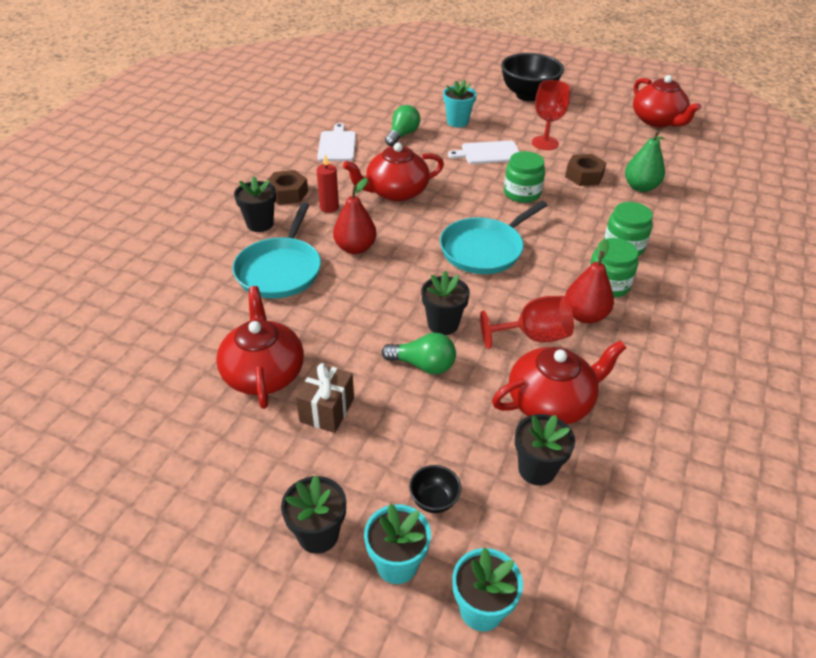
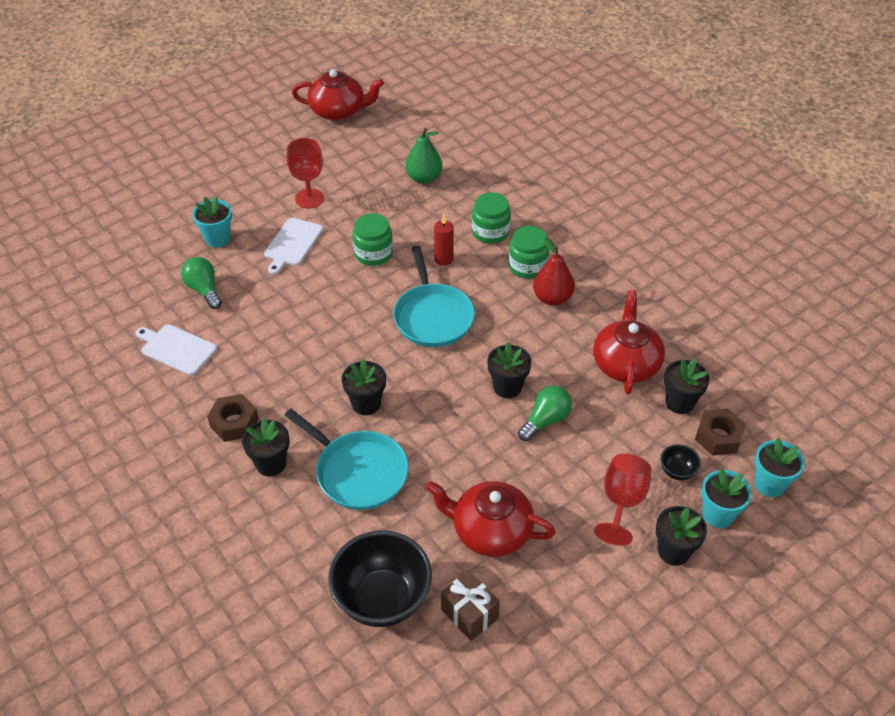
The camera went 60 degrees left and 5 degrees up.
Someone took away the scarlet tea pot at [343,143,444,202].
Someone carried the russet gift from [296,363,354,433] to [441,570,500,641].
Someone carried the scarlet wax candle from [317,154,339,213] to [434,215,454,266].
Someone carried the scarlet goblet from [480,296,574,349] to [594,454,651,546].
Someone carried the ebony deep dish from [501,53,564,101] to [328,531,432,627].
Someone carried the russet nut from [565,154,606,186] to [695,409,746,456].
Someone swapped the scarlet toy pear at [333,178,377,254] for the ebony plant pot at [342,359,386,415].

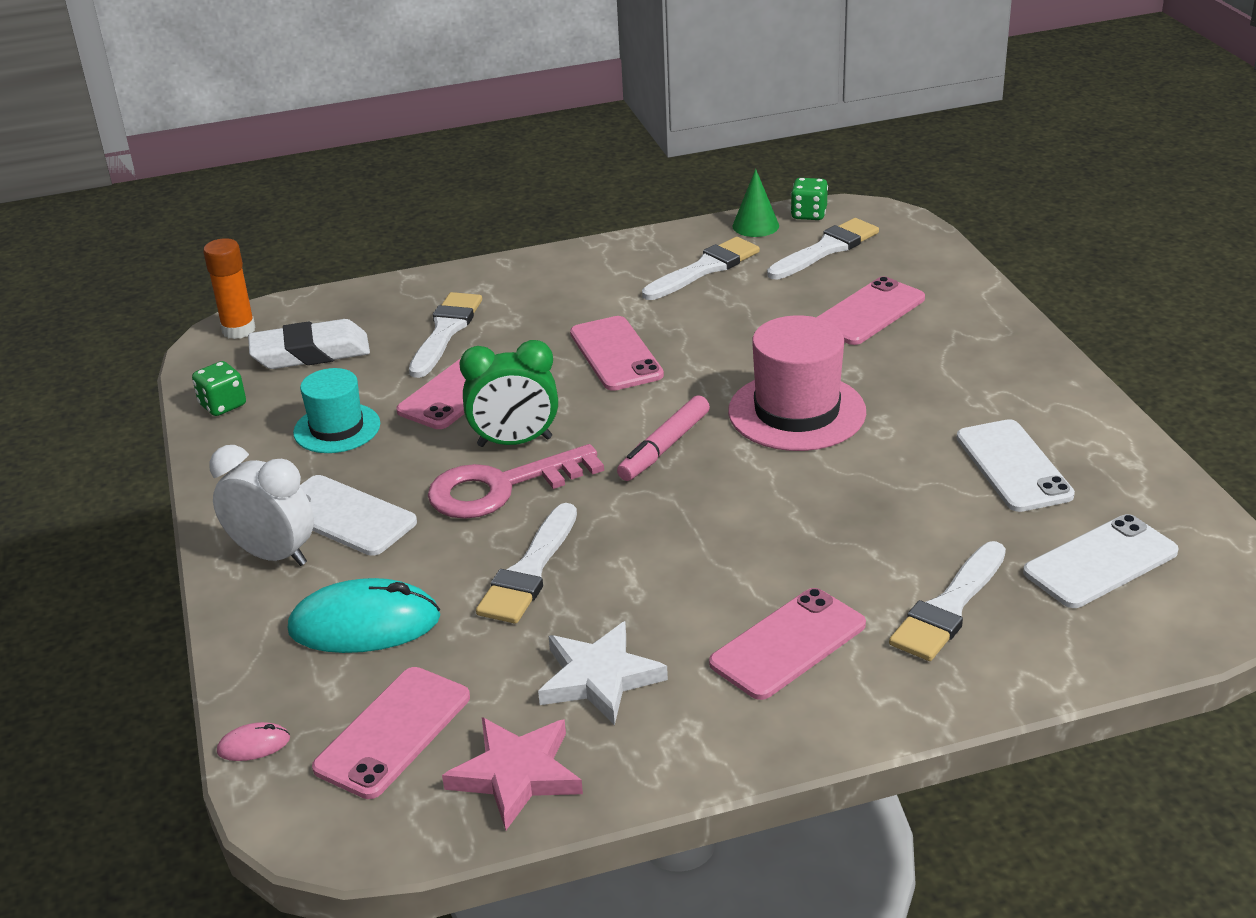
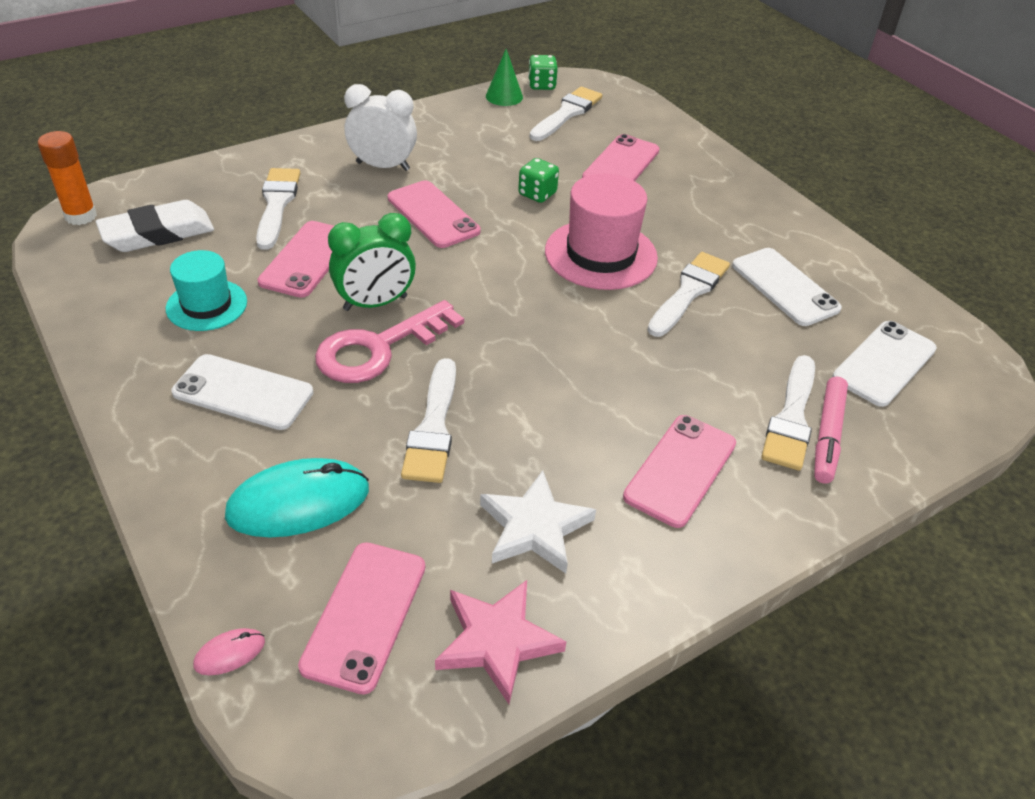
The camera went 20 degrees left and 10 degrees up.
Someone carried the green dice from [192,361,246,416] to [518,158,559,203].
Someone carried the pure white alarm clock from [210,445,314,566] to [344,84,417,171].
Someone carried the rosy marker pen from [617,395,710,481] to [814,376,848,484].
Someone carried the pure white paintbrush from [642,237,760,300] to [647,252,730,337].

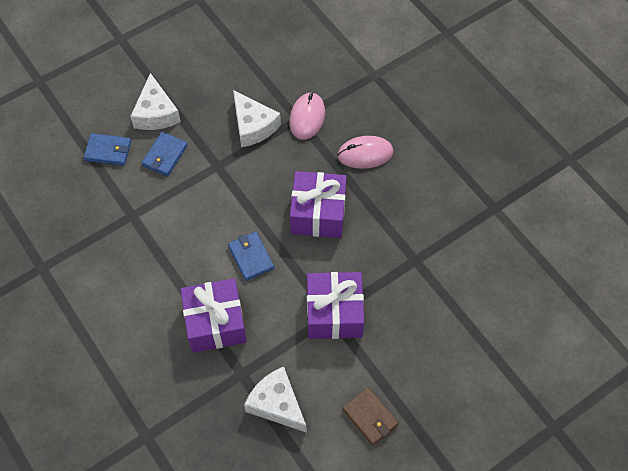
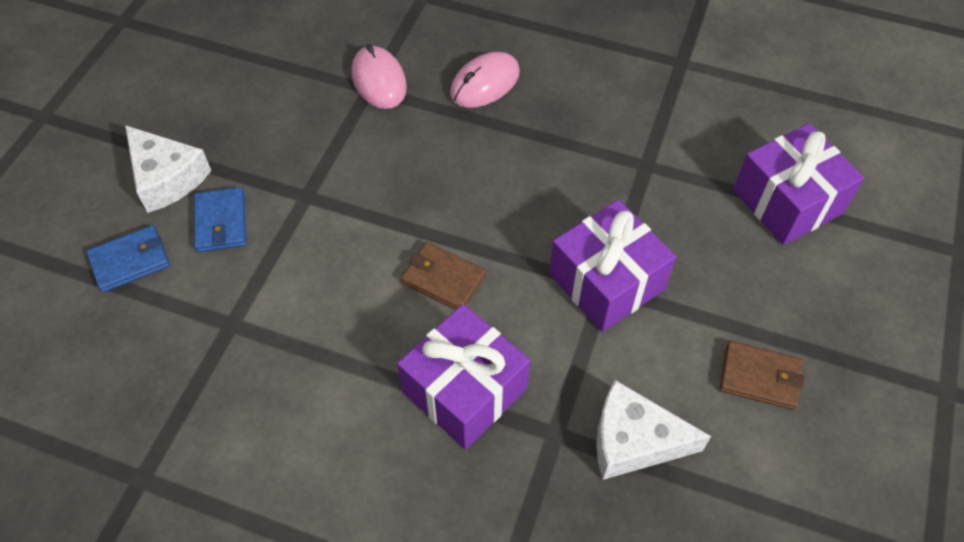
The camera went 35 degrees left and 5 degrees down.
Someone took away the pure white piece of cheese at [233,90,281,147].
Someone carried the royal purple gift from [290,171,347,238] to [733,123,864,245].
Someone repainted the blue billfold at [228,232,274,281], which became the russet billfold at [401,242,486,310].

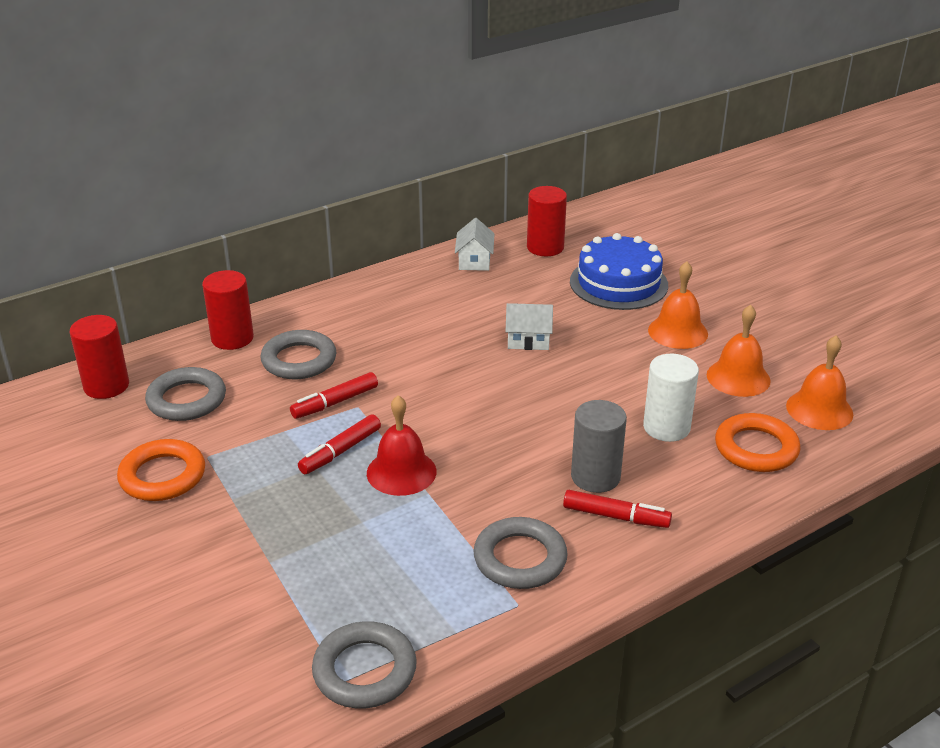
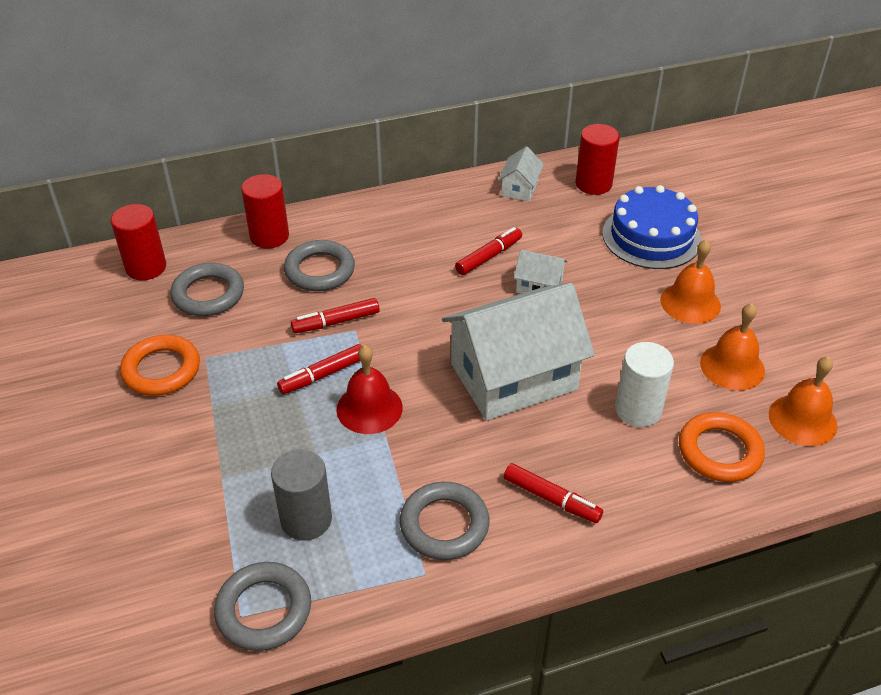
The camera went 15 degrees right and 10 degrees up.
Someone put down the pure white cottage at [442,283,595,421].
Someone put down the scarlet marker pen at [455,227,522,275].
Someone carried the ash-grey cylinder from [571,400,627,493] to [271,449,332,541].

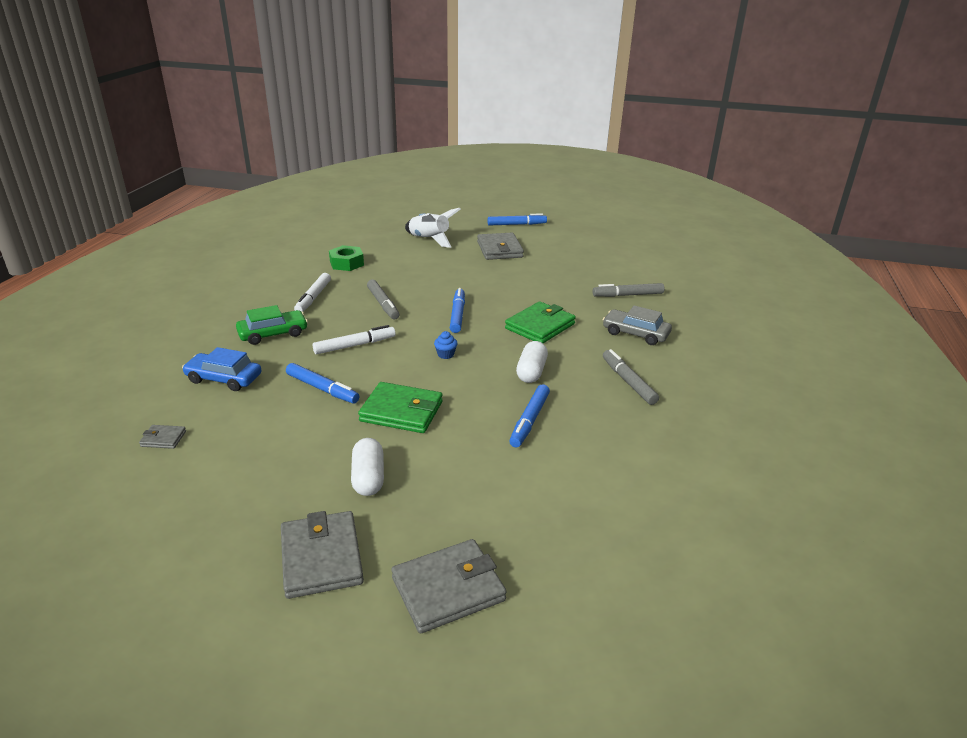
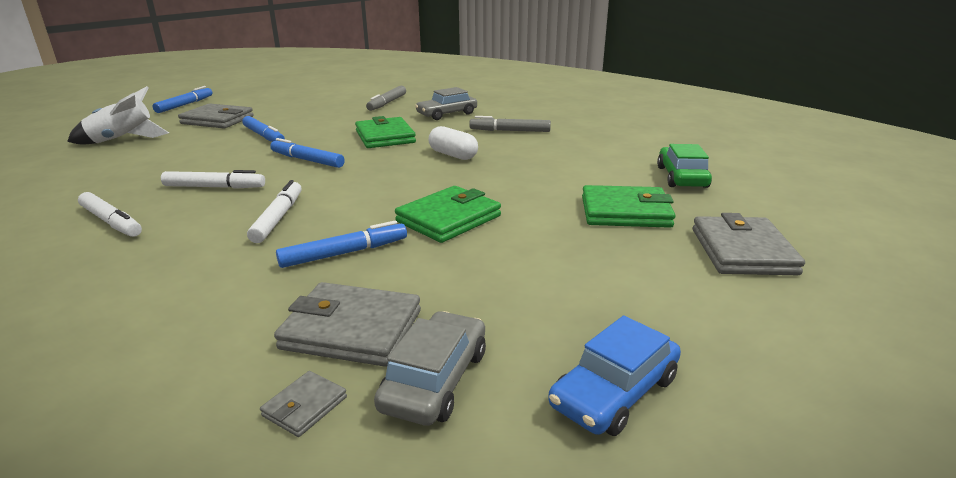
The camera went 60 degrees left and 5 degrees down.
Someone took away the green nut at [329,245,364,271].
Someone took away the pure white pill at [351,438,384,496].
Someone took away the blue fairy cake at [434,331,458,359].
Someone put down the ash-grey automobile at [374,311,486,426].
Someone put down the green billfold at [582,185,675,228].
Someone carried the blue automobile from [182,347,261,391] to [548,316,681,436].
Someone carried the green automobile from [236,305,308,345] to [657,144,712,188].
Someone carried the ash-grey billfold from [281,511,364,599] to [274,282,421,367].
Someone carried the blue marker pen from [509,384,550,447] to [242,116,285,142].
Someone repainted the ash-grey marker pen at [367,279,399,319], which became the pure white marker pen at [161,170,265,189].

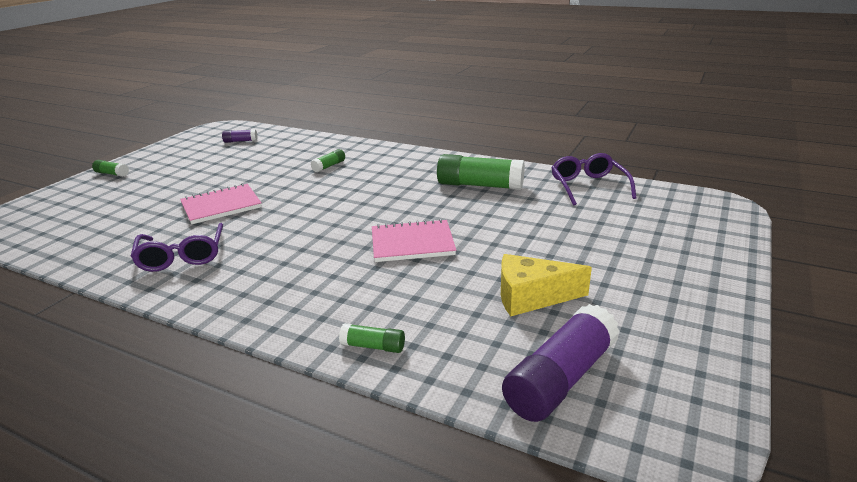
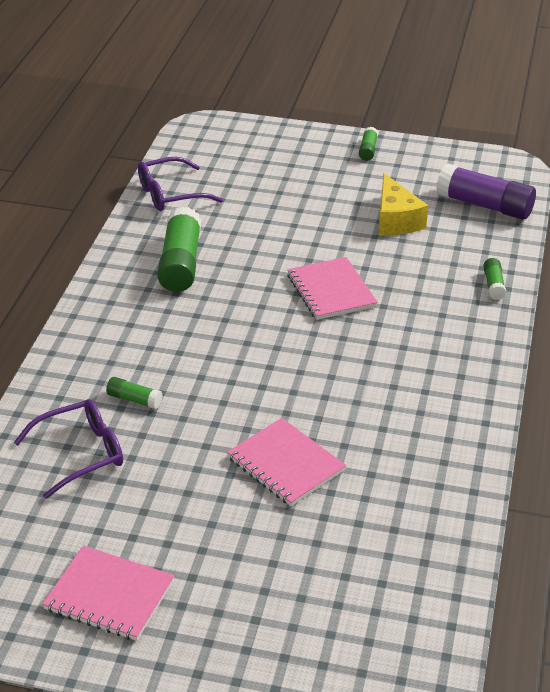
The camera went 105 degrees left and 10 degrees up.
Someone took away the royal purple glue stick at [222,129,257,143].
Someone put down the rosy notebook at [42,545,174,641].
Someone carried the green glue stick from [92,160,129,177] to [359,127,378,161].
Someone carried the royal purple spectacles from [130,223,223,272] to [14,399,123,499].

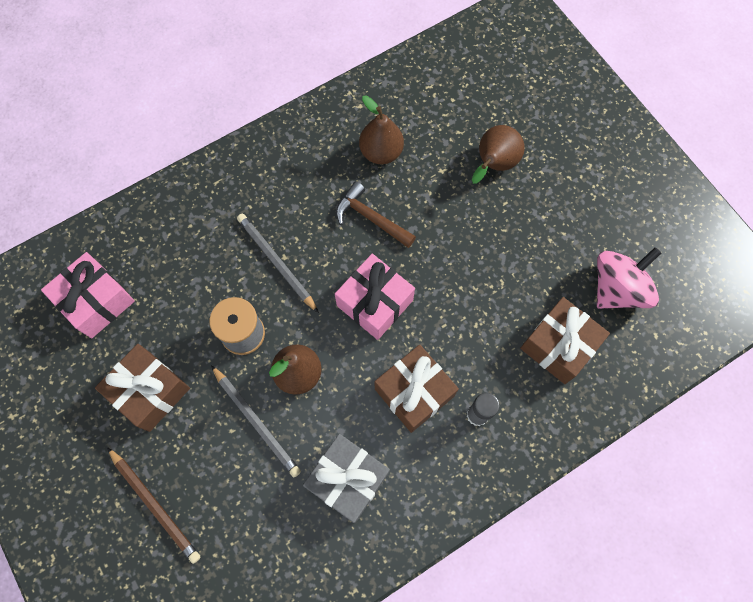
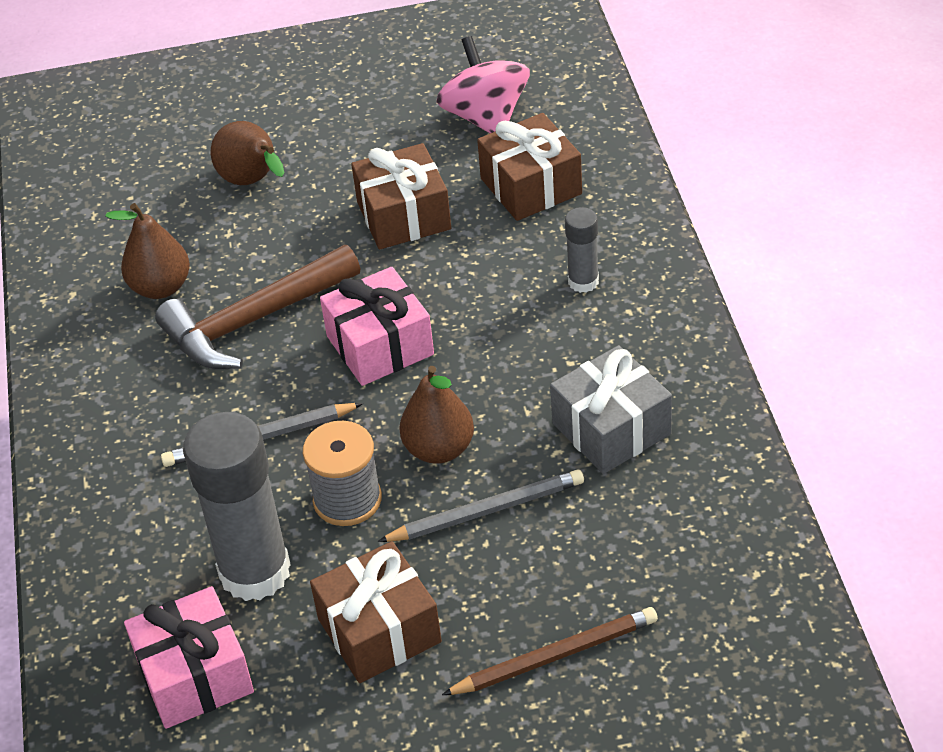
The camera went 65 degrees left and 25 degrees down.
Someone put down the ash-grey glue stick at [183,412,291,601].
Someone carried the russet gift from [375,345,459,433] to [351,143,451,249].
Someone scaled the russet hammer at [336,181,416,248] by 1.58.

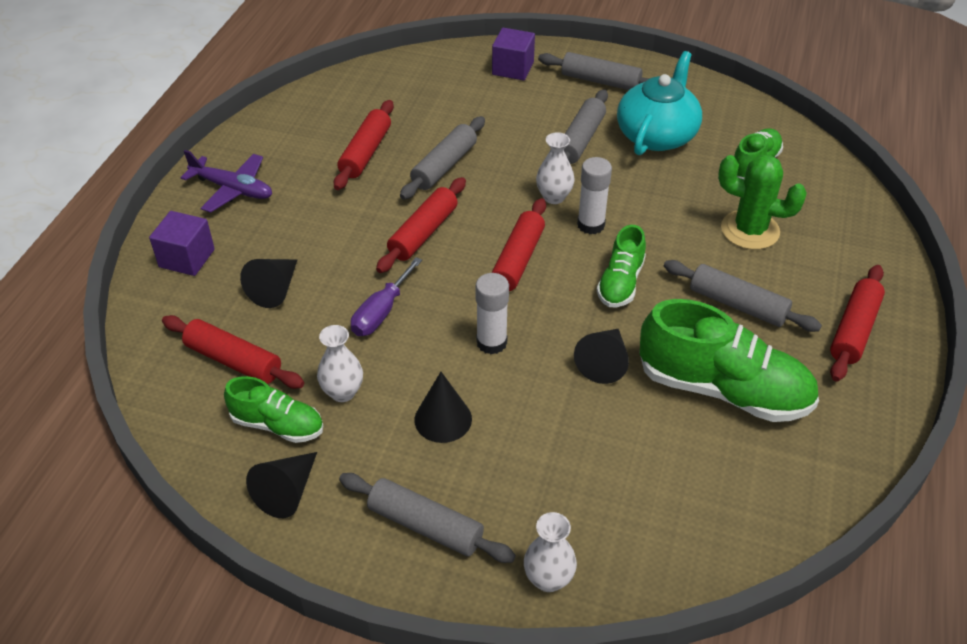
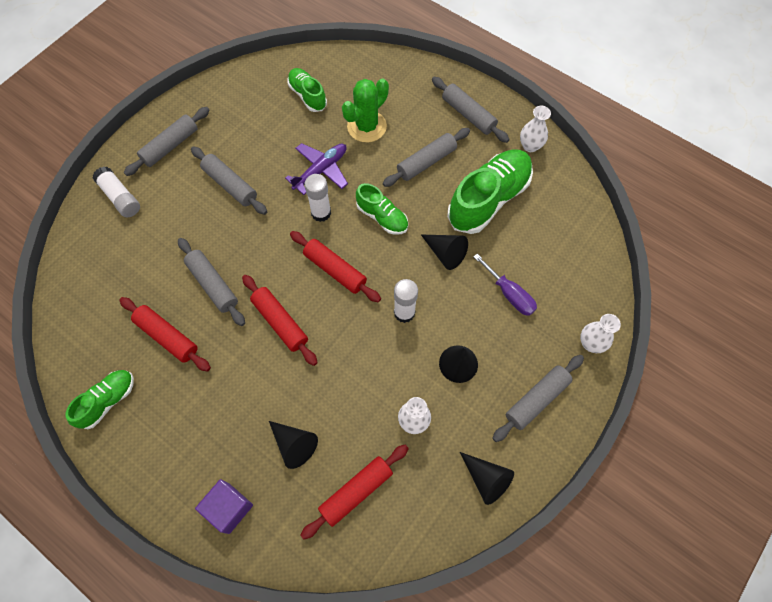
The camera went 70 degrees left and 20 degrees up.
Someone took away the teal tea pot at [617,51,702,155].
Someone carried the royal purple aeroplane from [180,150,272,213] to [285,143,348,195].
Someone carried the green shoe from [224,376,323,443] to [65,370,134,429].
Someone carried the royal purple flat screwdriver from [351,257,422,336] to [474,254,537,316].
Someone carried the pure white vase from [536,132,575,204] to [520,106,551,152].
Someone swapped the royal purple solid cube at [492,28,535,80] for the pure white glue stick at [92,167,140,217].
Someone repainted the scarlet rolling pin at [830,265,885,382], which became the ash-grey rolling pin at [432,77,510,143].

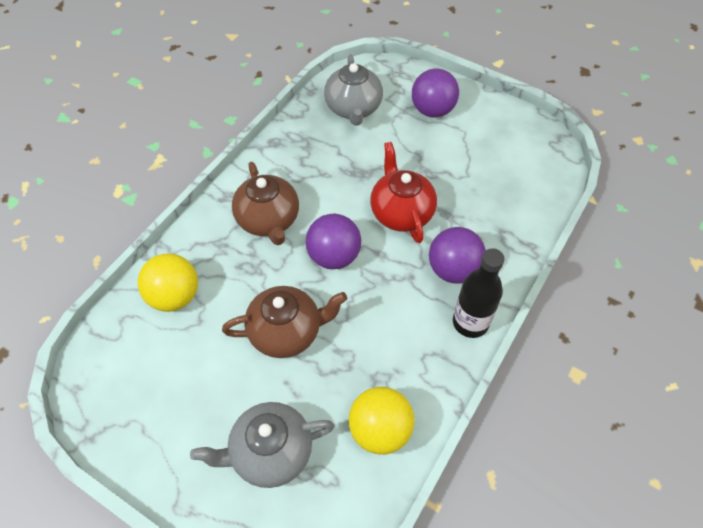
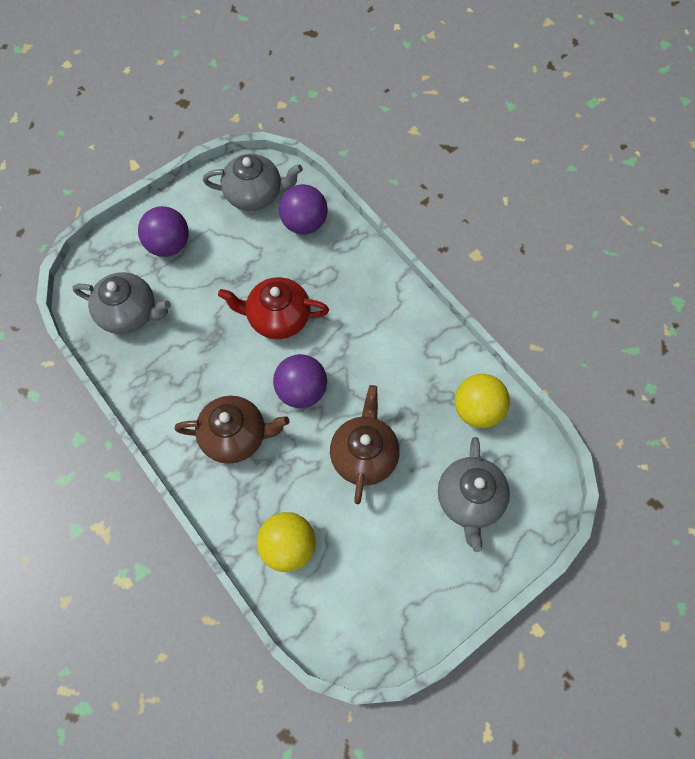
The camera went 70 degrees left and 10 degrees up.
Someone took away the ebony drink bottle at [453,248,505,338].
Someone put down the ash-grey tea pot at [203,154,303,211].
Someone carried the royal purple sphere from [429,227,486,284] to [279,184,328,234].

